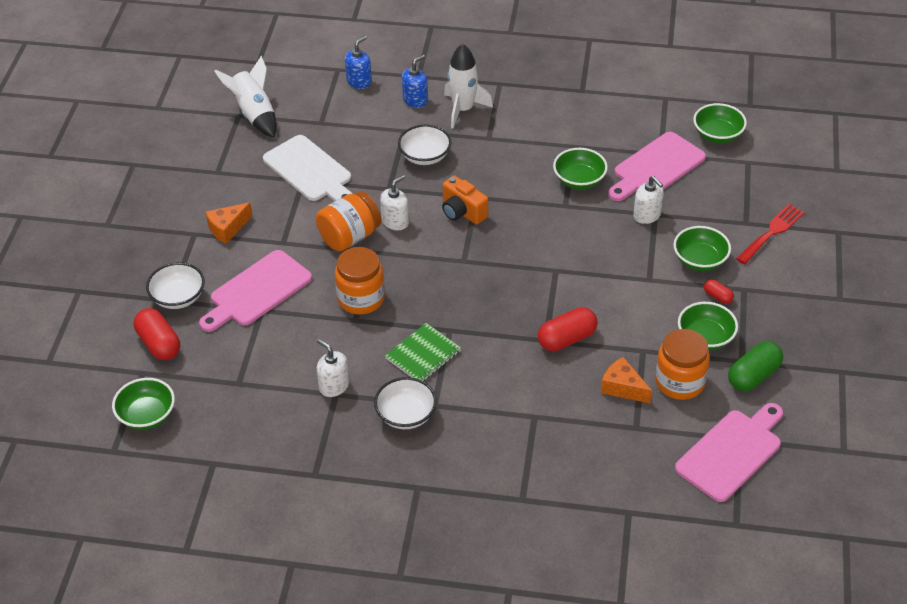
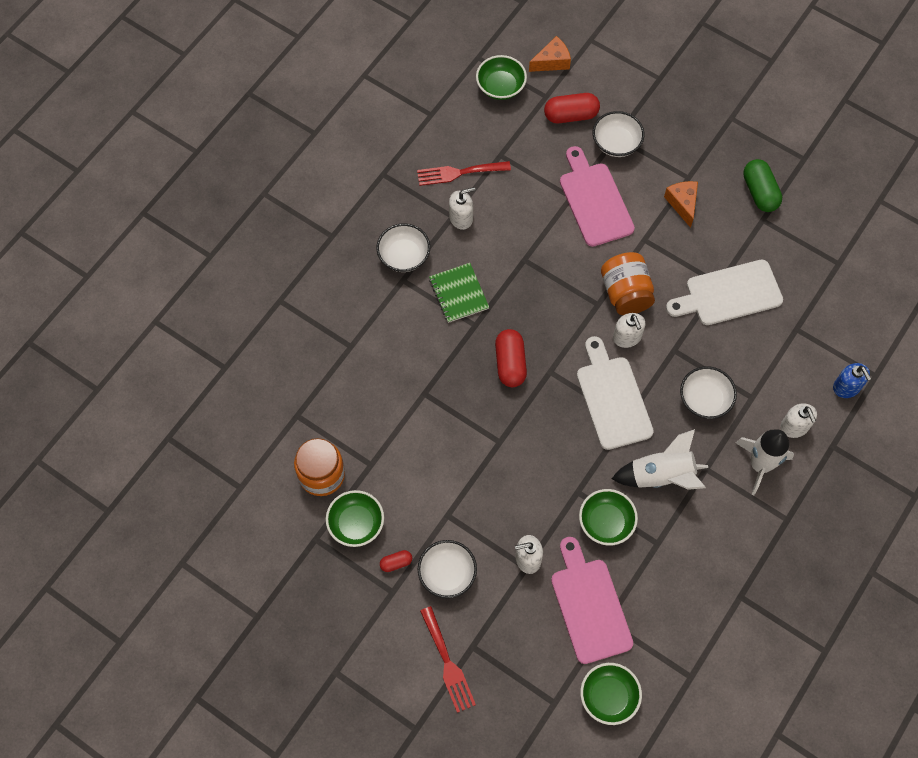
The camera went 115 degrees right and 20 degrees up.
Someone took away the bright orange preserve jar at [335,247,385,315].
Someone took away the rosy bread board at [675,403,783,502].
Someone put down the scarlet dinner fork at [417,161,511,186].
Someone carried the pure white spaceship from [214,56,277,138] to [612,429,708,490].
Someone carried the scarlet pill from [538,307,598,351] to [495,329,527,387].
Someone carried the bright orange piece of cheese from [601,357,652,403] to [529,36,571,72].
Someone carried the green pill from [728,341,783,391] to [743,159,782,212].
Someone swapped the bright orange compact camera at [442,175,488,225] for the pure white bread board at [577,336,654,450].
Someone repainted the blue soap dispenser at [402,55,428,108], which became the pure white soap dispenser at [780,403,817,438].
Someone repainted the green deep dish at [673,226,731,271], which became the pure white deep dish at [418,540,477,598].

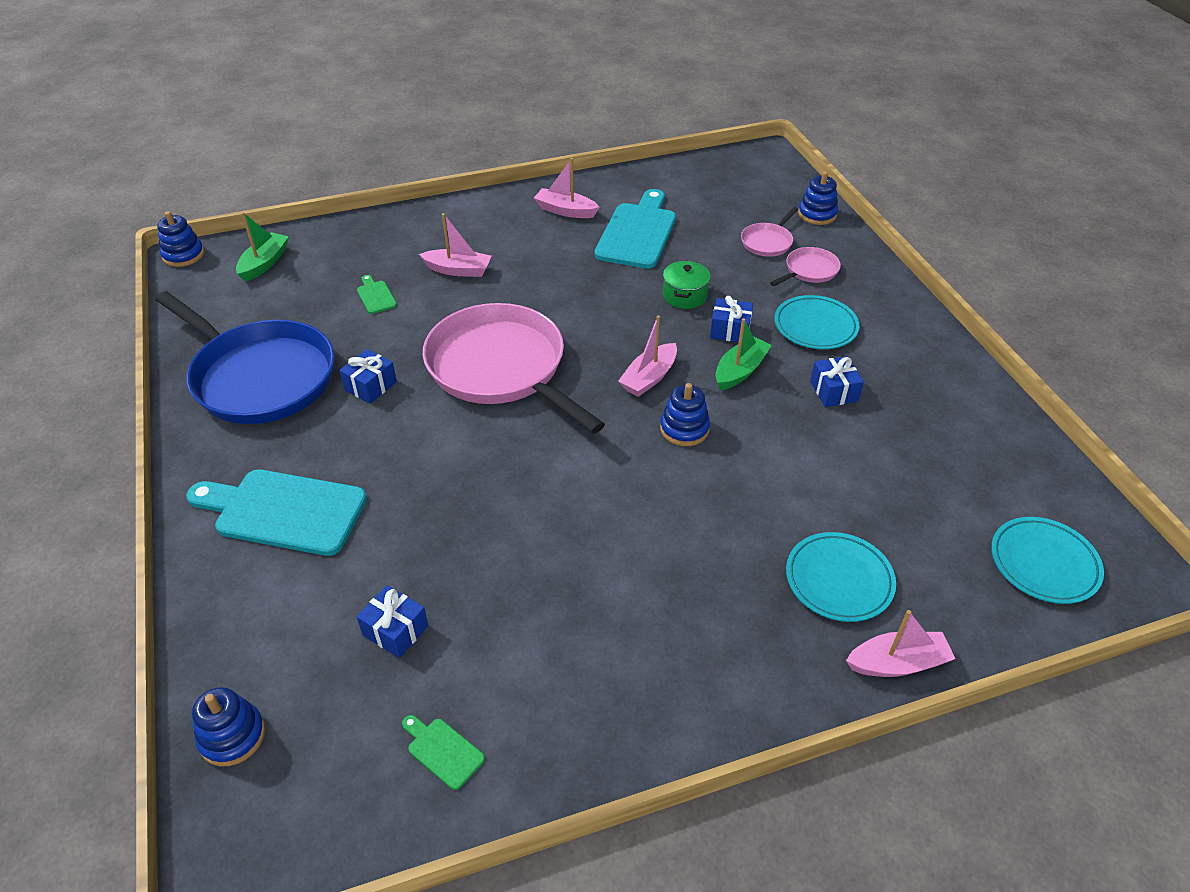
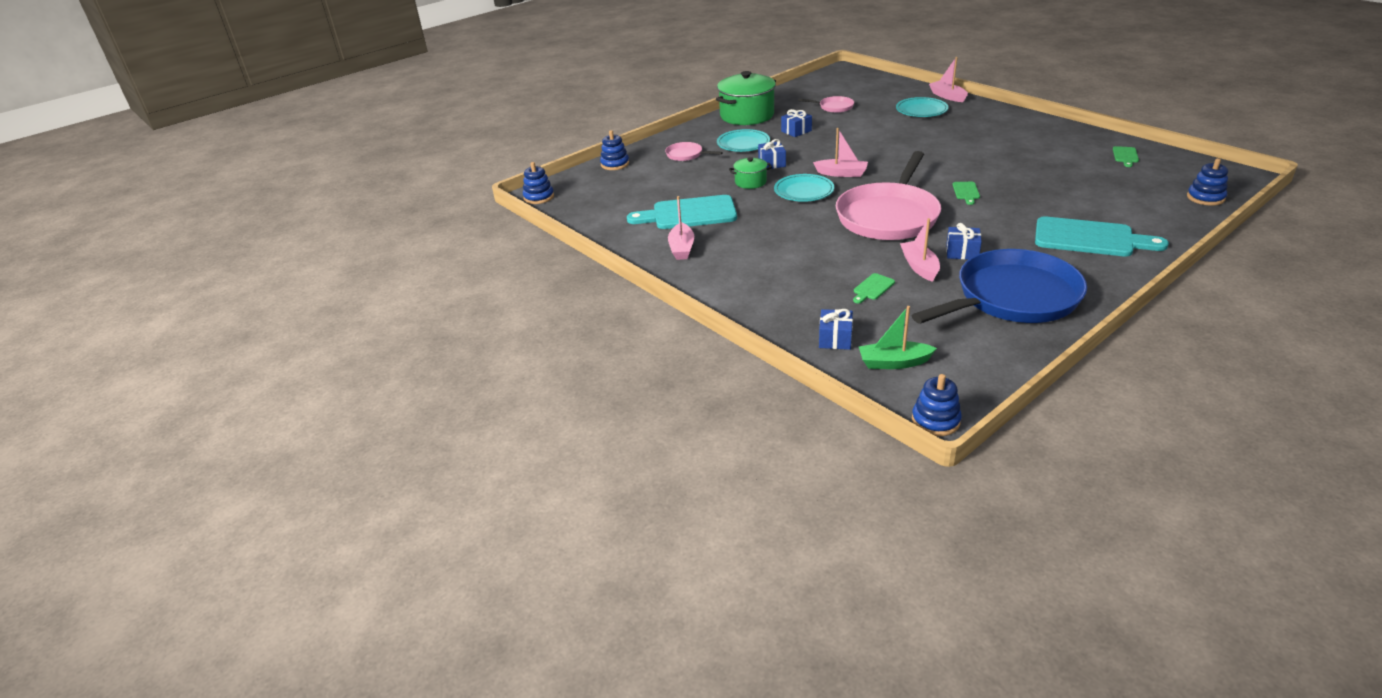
The camera went 110 degrees left and 10 degrees down.
Someone took away the green toy boat at [716,318,772,391].
Someone put down the green pot at [716,71,776,125].
Someone put down the green bread board at [953,182,980,205].
Someone carried the blue gift from [357,585,429,658] to [819,309,853,350].
Someone carried the rosy toy boat from [419,213,491,277] to [900,218,940,282].
Someone carried the blue ring stacker from [660,383,710,446] to [523,162,554,204].
Someone carried the rosy skillet from [741,207,798,257] to [798,96,854,113].
Someone carried the teal plate from [991,517,1104,604] to [774,174,834,202].
Someone rotated the blue skillet at [155,291,334,424] by 45 degrees clockwise.
Someone rotated the teal bread board at [186,469,367,556] by 60 degrees counterclockwise.

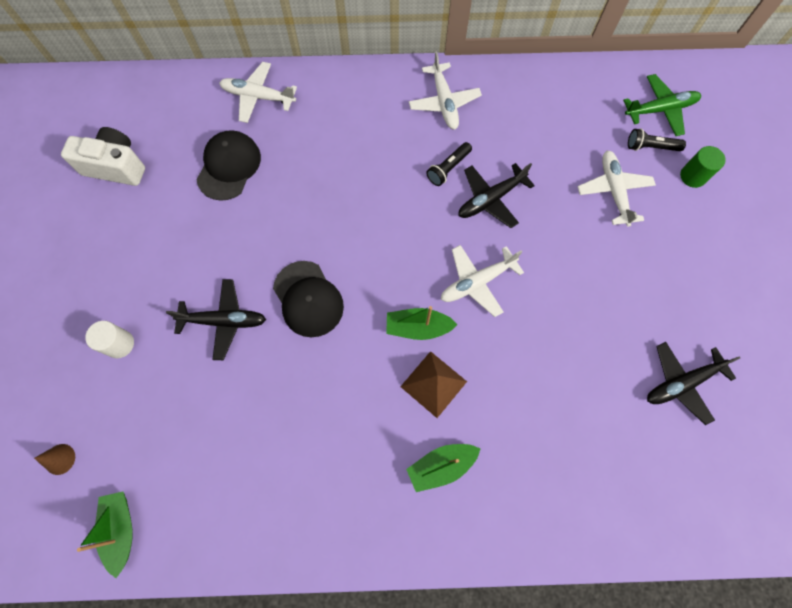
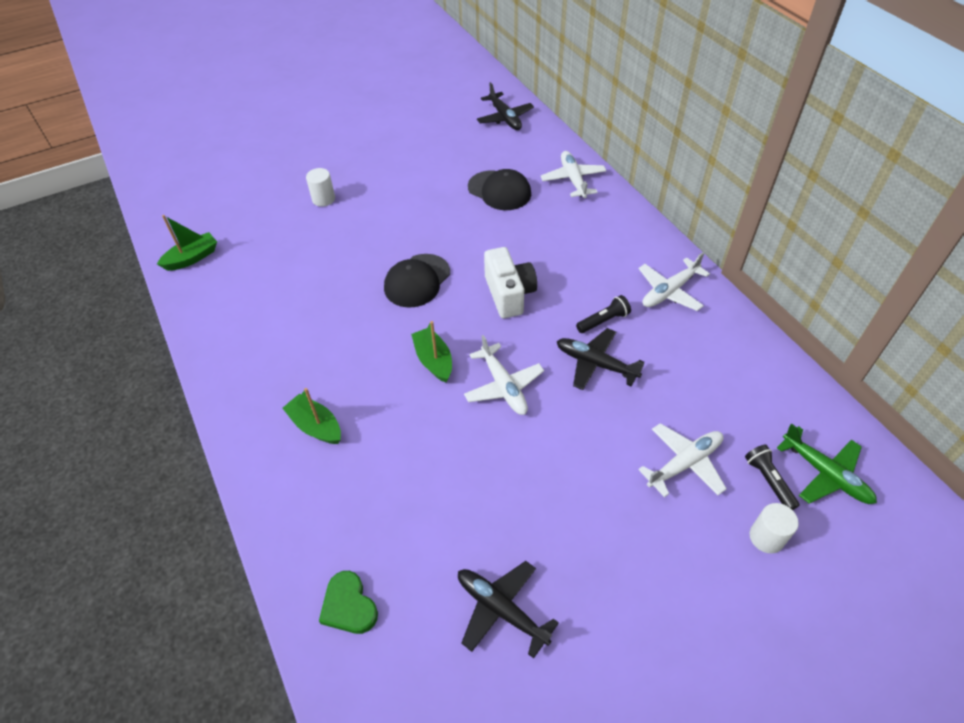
The camera went 65 degrees right and 20 degrees down.
Someone took away the russet cone at [34,444,75,475].
Someone took away the russet pyramid shape at [400,351,467,418].
Someone put down the green heart shape at [319,571,378,634].
Someone carried the pure white compact camera from [61,127,145,186] to [484,247,537,318].
Someone carried the ebony aeroplane from [166,279,266,360] to [477,82,534,130].
Someone repainted the green cylinder at [680,146,726,188], which became the pure white cylinder at [750,503,799,553].
Someone rotated the ebony baseball cap at [196,130,261,201] by 45 degrees clockwise.
Someone rotated the ebony flashlight at [426,142,472,186] by 135 degrees clockwise.
Someone rotated the pure white aeroplane at [441,245,524,317] by 150 degrees counterclockwise.

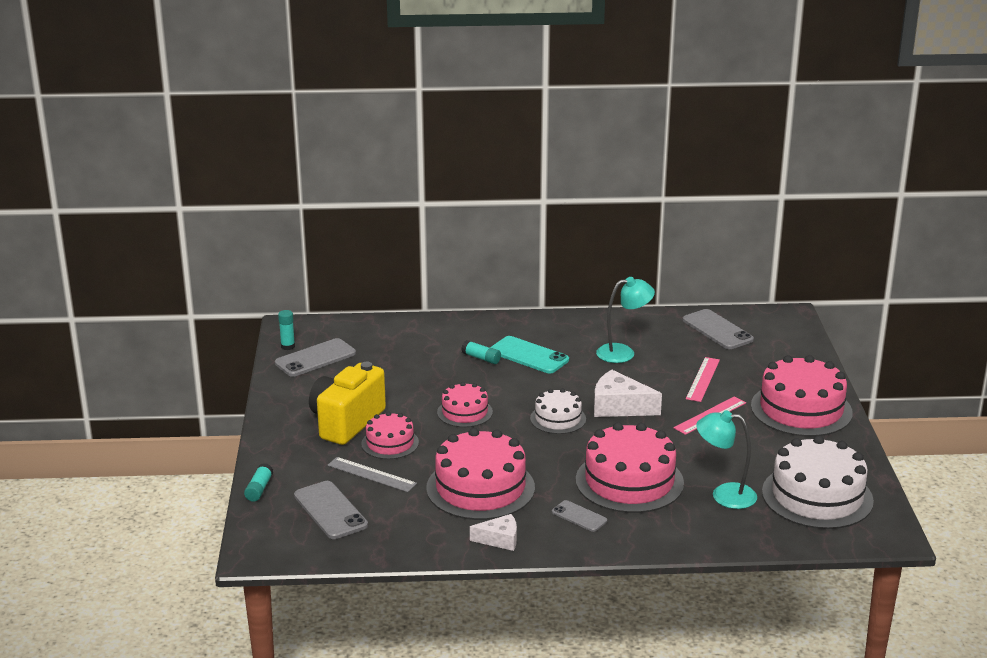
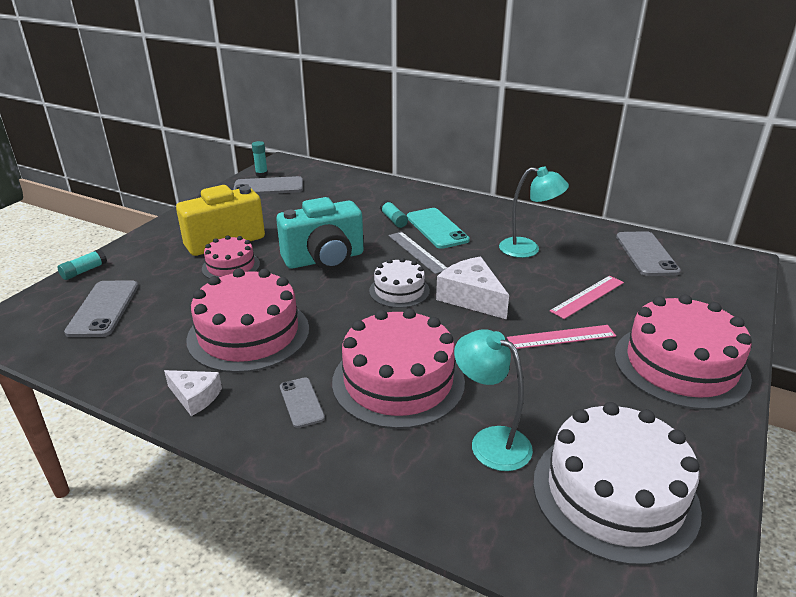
The camera went 30 degrees right and 5 degrees up.
Someone carried the ash-grey measuring stick from [327,457,417,492] to [389,232,447,274].
Someone swapped the rosy cake at [437,382,493,427] for the teal compact camera at [276,197,363,270].

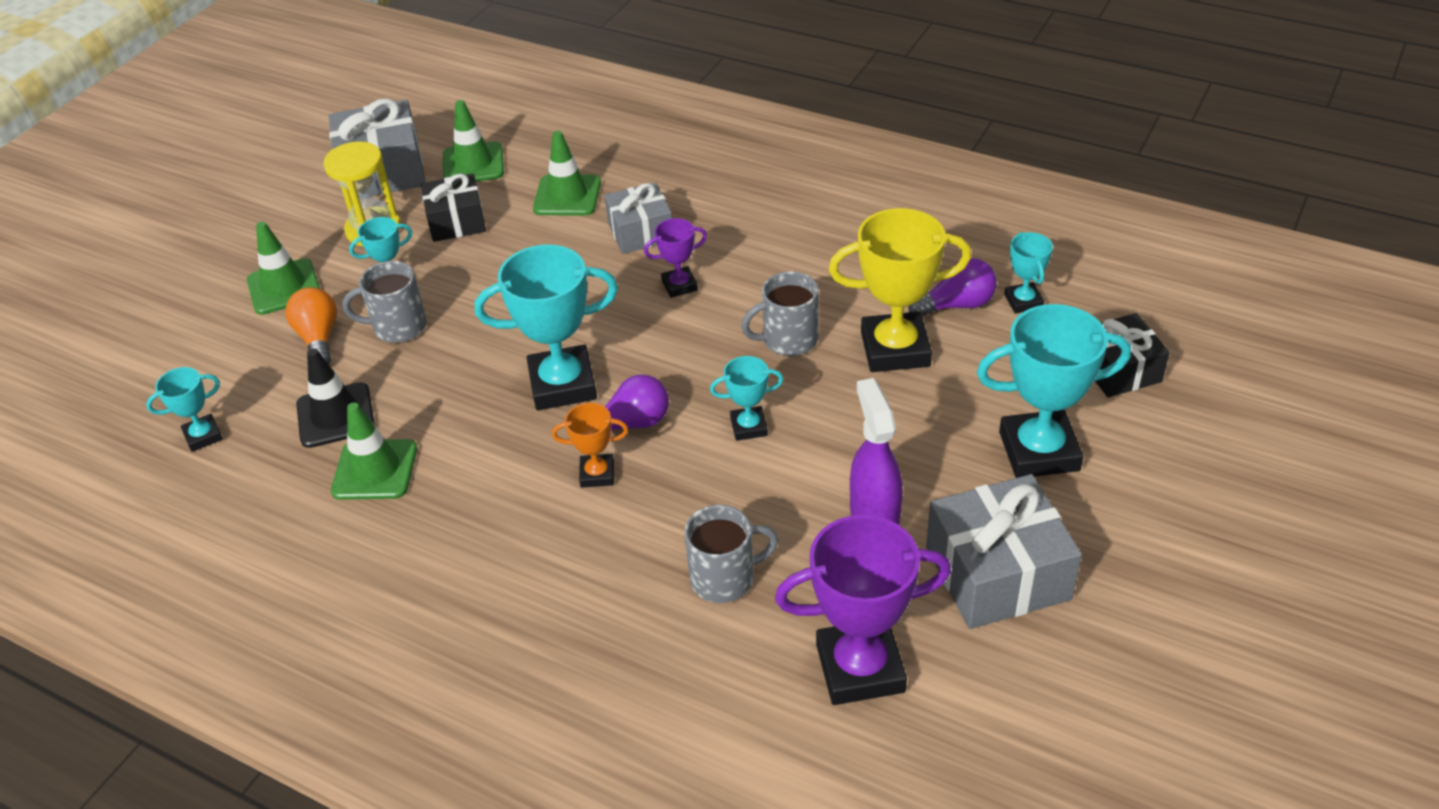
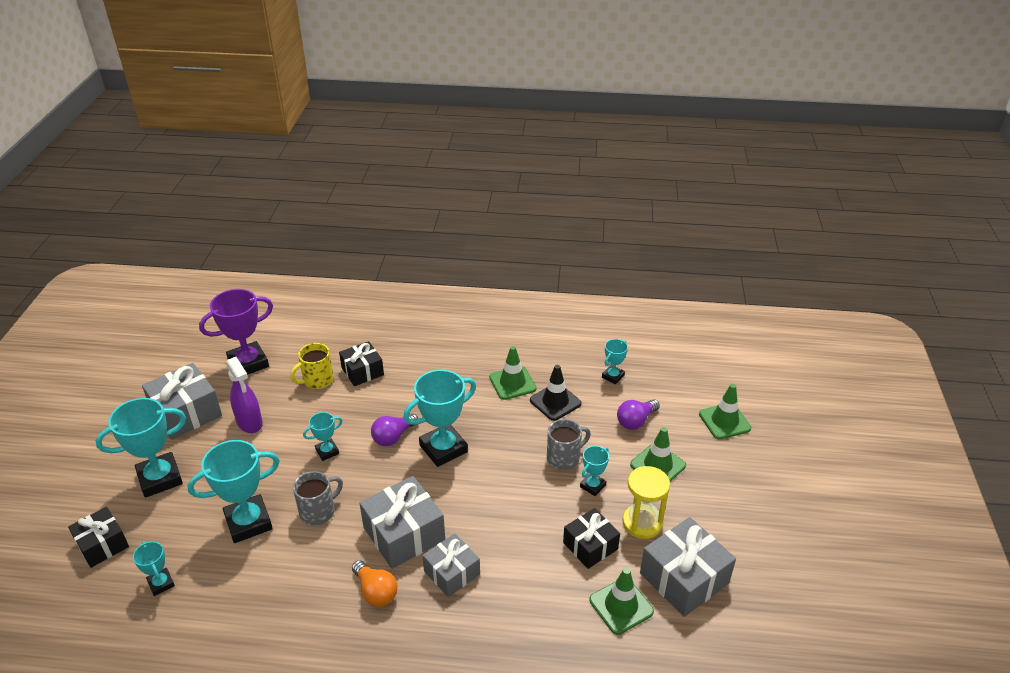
The camera went 155 degrees right and 5 degrees down.
Someone took away the bright orange trophy at [552,403,628,488].
Someone put down the ebony gift at [339,341,384,386].
Someone carried the bright orange bulb from [285,287,337,364] to [352,560,398,607].
Someone carried the green safety cone from [533,131,601,215] to [699,384,751,439].
Someone carried the royal purple bulb from [909,258,997,316] to [617,399,660,430].
Someone swapped the royal purple trophy at [644,218,707,298] for the ash-grey gift at [359,476,445,569].
Someone repainted the ash-grey mug at [684,505,779,603], which became the bright yellow mug at [290,343,334,389].
Someone repainted the bright yellow trophy at [829,208,971,372], which became the teal trophy at [187,440,280,543].

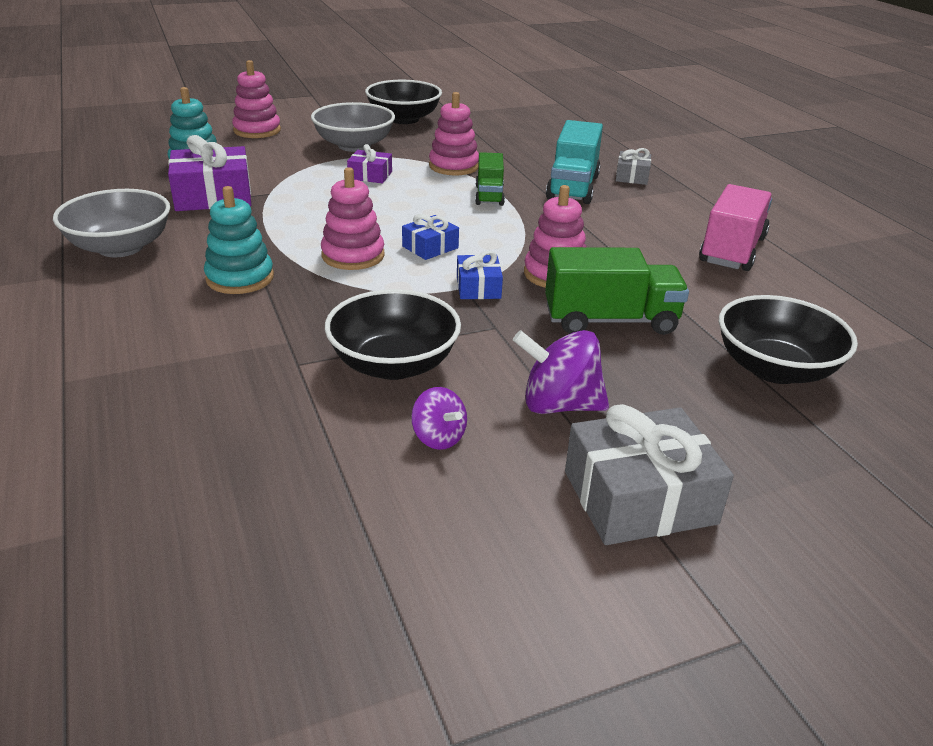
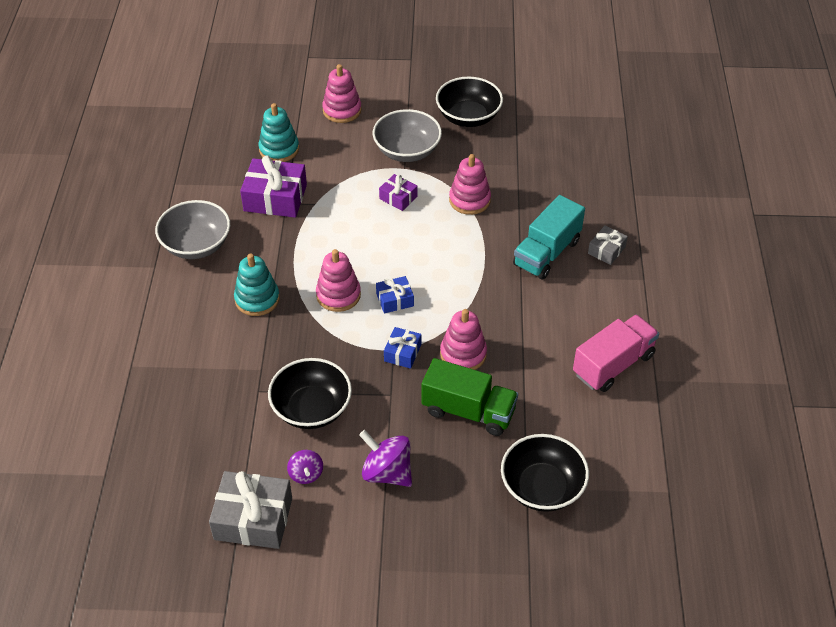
The camera went 25 degrees right and 15 degrees up.
Someone took away the green toy truck at [475,152,505,206].
Someone carried the ash-grey gift from [565,404,734,545] to [209,471,292,549].

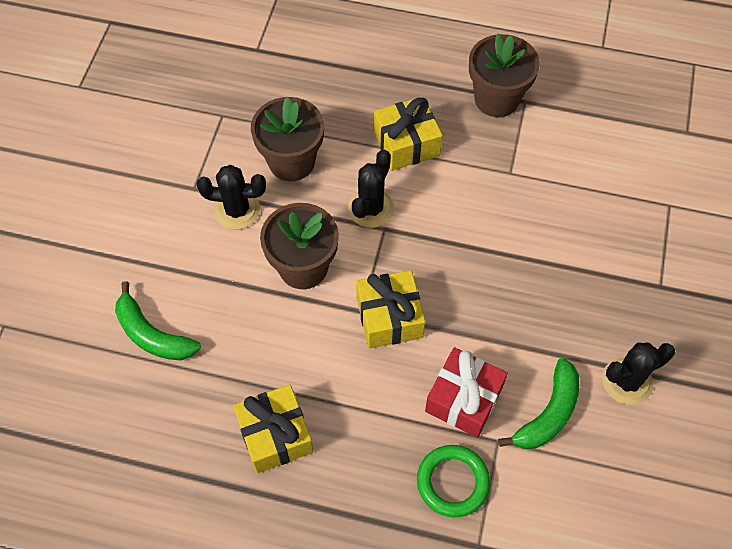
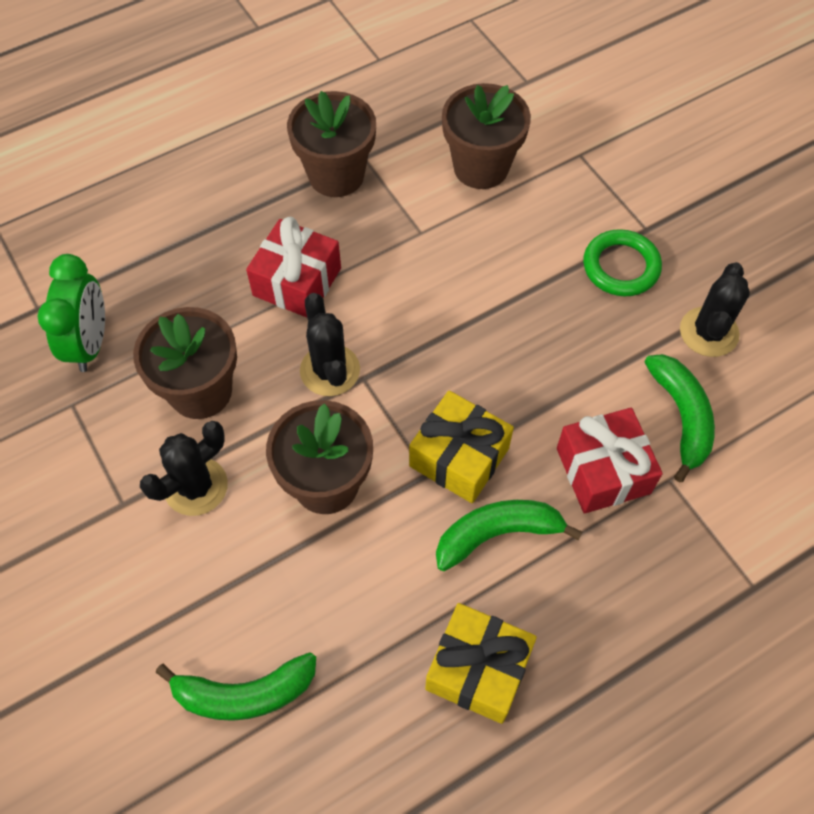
The camera went 45 degrees left and 0 degrees up.
Someone put down the green alarm clock at [37,254,105,372].
Someone put down the green toy banana at [436,500,583,571].
Someone put down the russet plant pot at [442,83,531,189].
Someone carried the green torus from [417,445,490,517] to [583,229,662,296].
Someone repainted the bright yellow gift at [374,97,443,171], which became the scarlet gift at [246,217,341,317].

